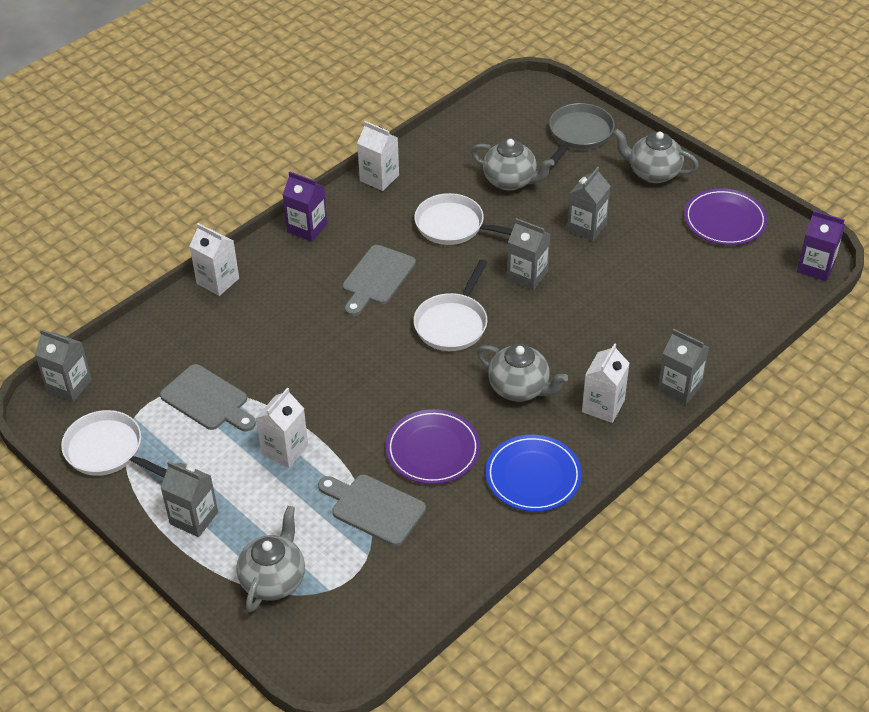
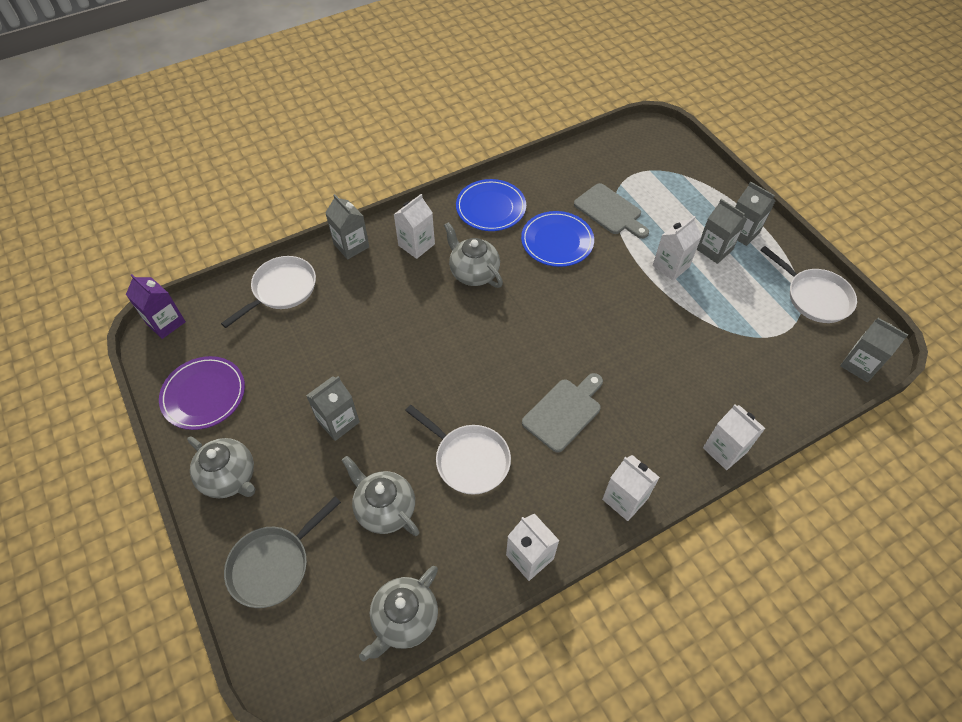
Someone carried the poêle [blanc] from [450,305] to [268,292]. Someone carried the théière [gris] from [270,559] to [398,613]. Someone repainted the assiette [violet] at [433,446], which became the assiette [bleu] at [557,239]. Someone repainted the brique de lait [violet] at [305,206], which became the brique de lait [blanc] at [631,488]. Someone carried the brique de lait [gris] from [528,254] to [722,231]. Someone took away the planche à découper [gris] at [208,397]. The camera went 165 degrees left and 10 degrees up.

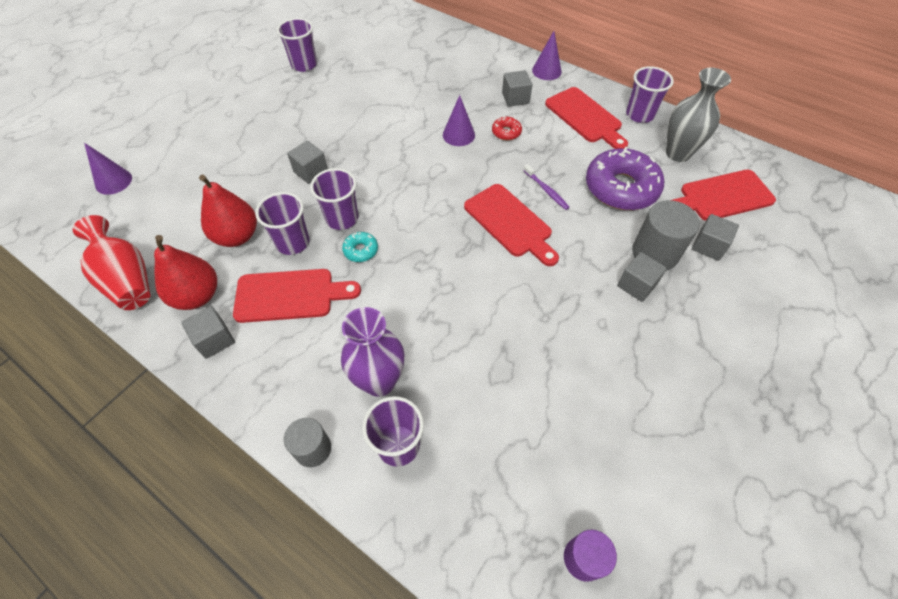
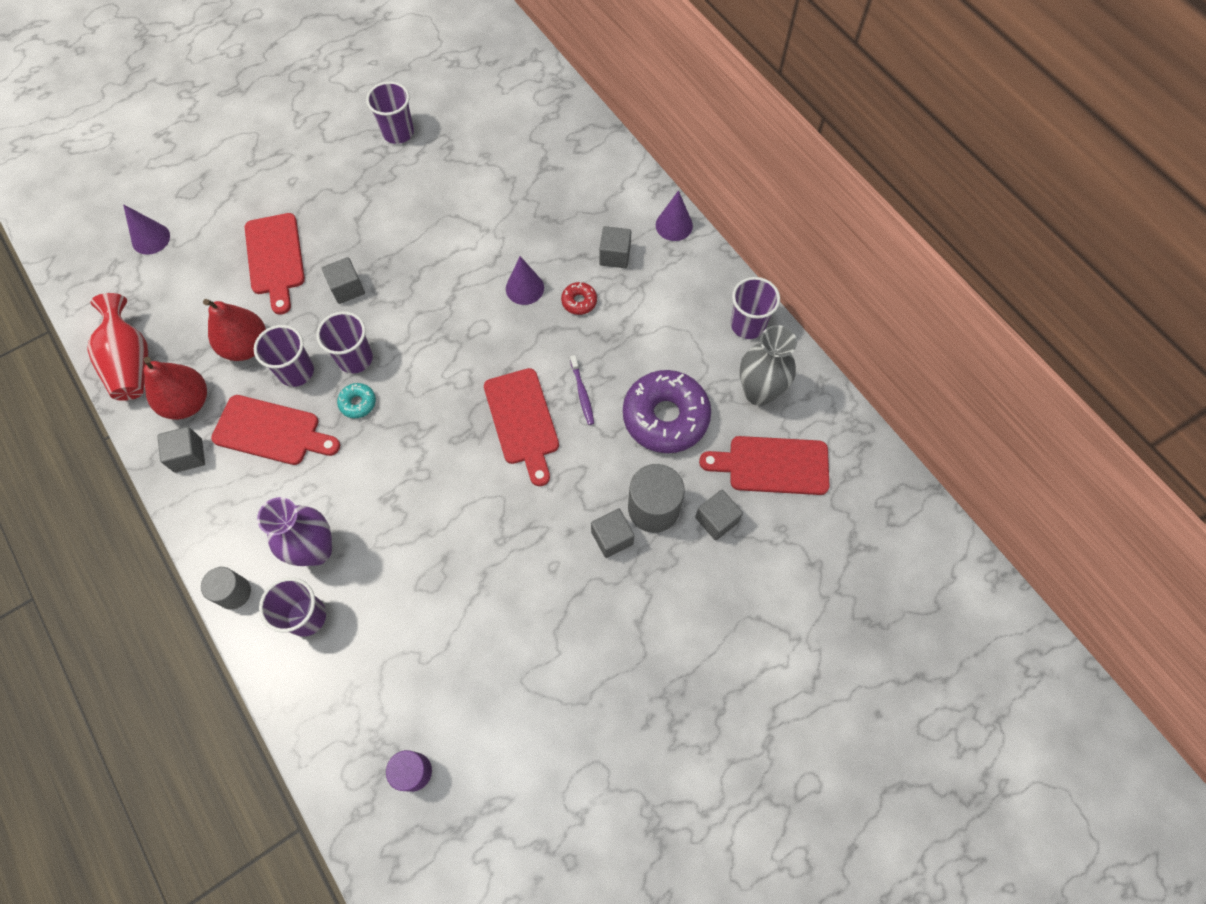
Someone carried the planche à découper [rouge] from [586,118] to [274,264]. The camera went 20 degrees right and 10 degrees up.

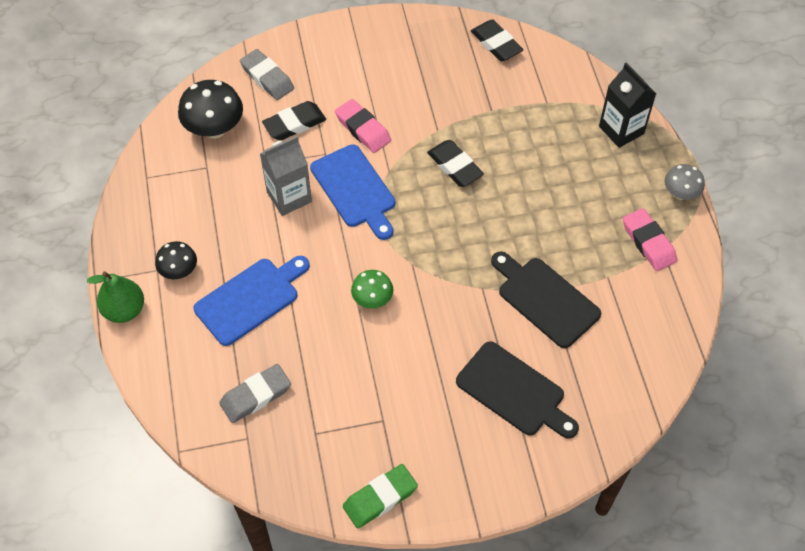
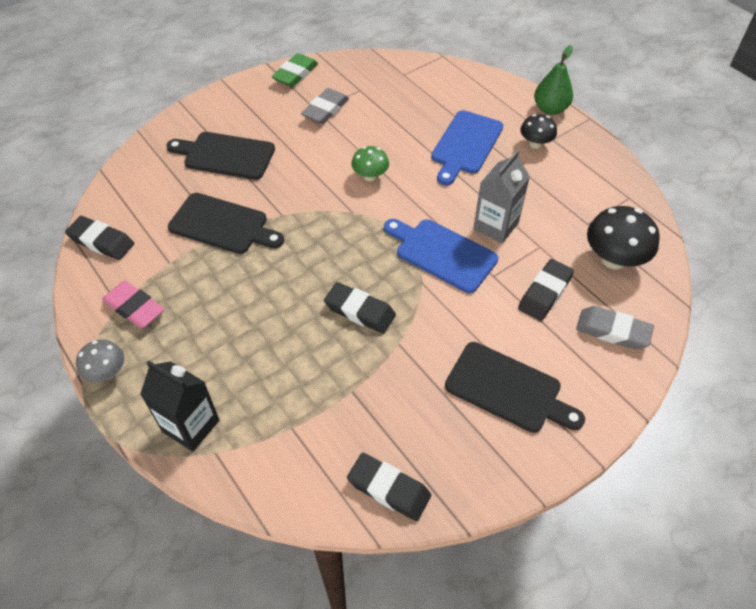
Someone put down the gomme [noir] at [99,238]. Someone carried the gomme [gris] from [255,393] to [325,106]. Someone put down the planche à découper [noir] at [515,387]. Someone took away the gomme [rose] at [363,126]. The camera went 155 degrees right and 5 degrees down.

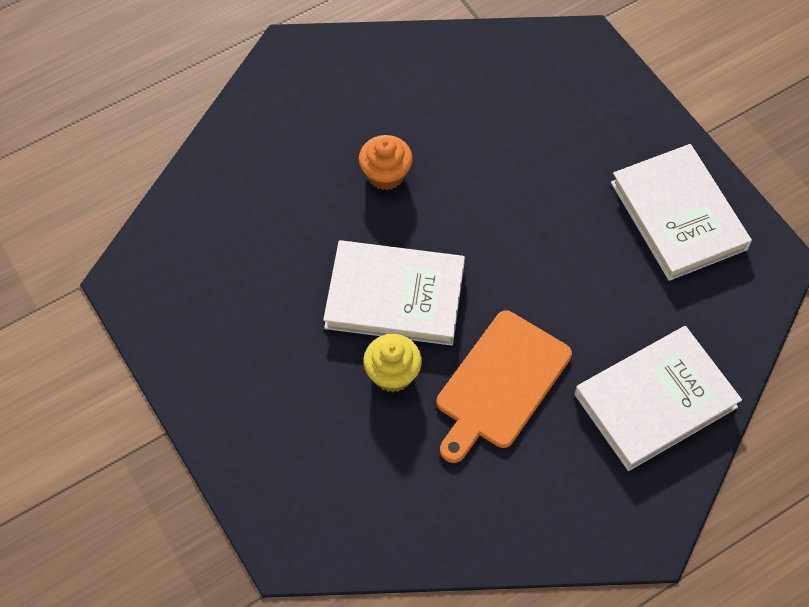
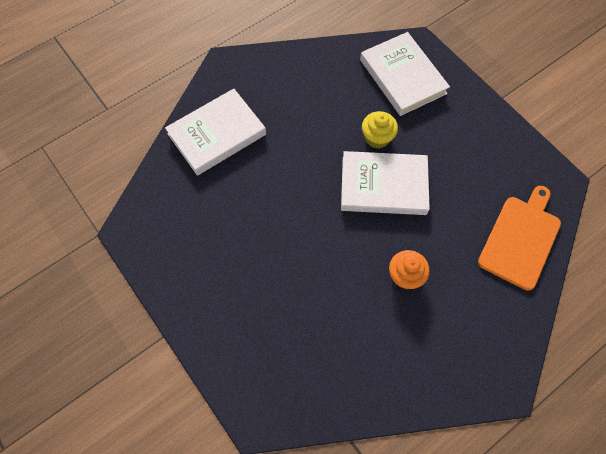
Someone carried the livre [blanc] from [681,212] to [405,74]. Someone carried the planche à découper [orange] from [504,387] to [519,238]. The camera went 175 degrees right and 5 degrees up.

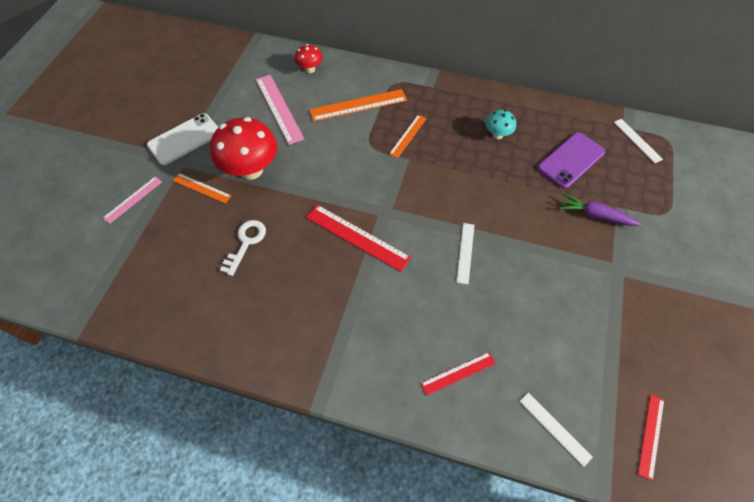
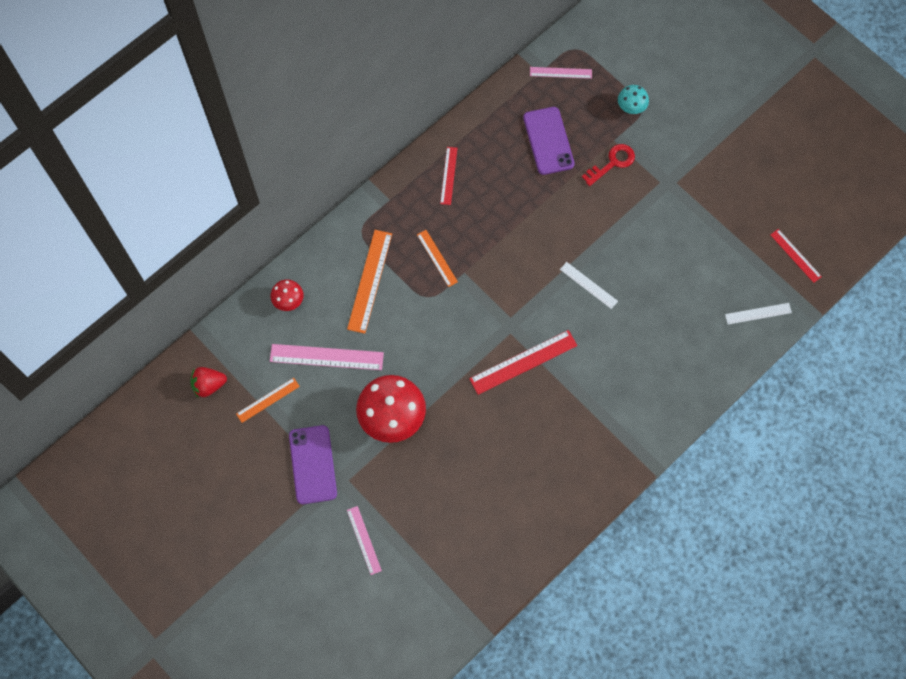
Someone put down the fraise [rouge] at [208,382]. Someone carried the règle [orange] from [201,188] to [268,400]. Someone repainted the téléphone [blanc] at [183,139], which became the téléphone [violet] at [313,464]. Someone carried the règle [rouge] from [458,373] to [448,176]. Someone repainted the règle [blanc] at [638,141], which became the règle [rose] at [561,73]. Someone swapped the carotte [violet] at [600,209] for the clé [rouge] at [608,165]. Someone carried the champignon [turquoise] from [501,124] to [633,99]. Someone took away the clé [blanc] at [243,248]. The camera went 60 degrees left and 10 degrees up.

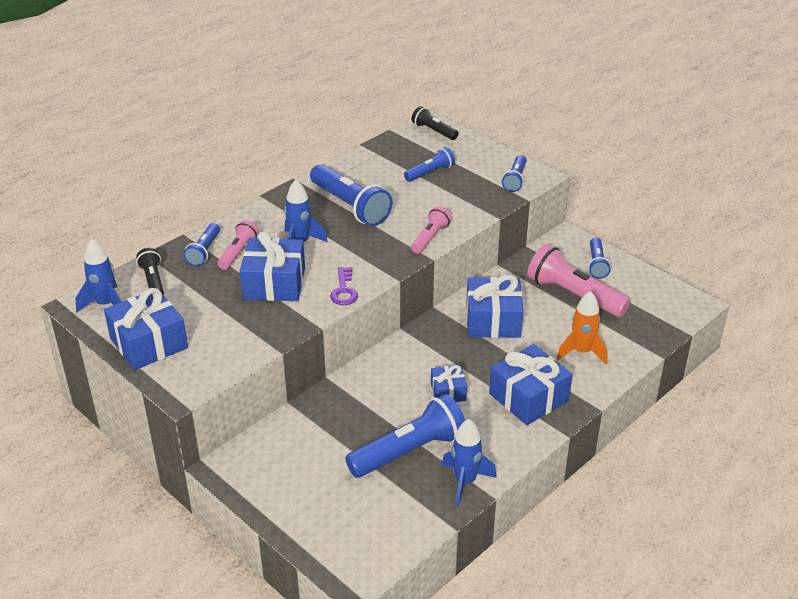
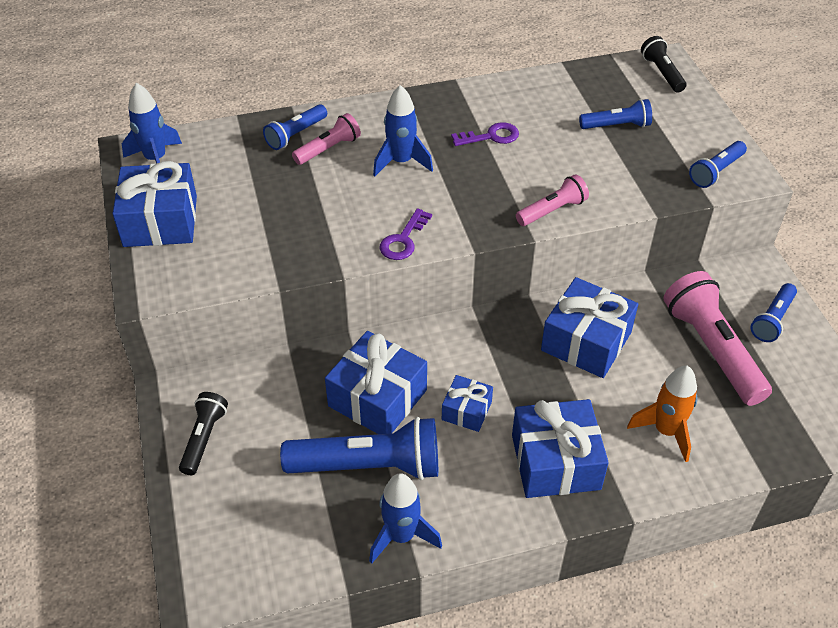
Someone carried the lampe de poche [noir] from [150,271] to [203,433]. Someone carried the cadeau [bleu] from [272,266] to [376,382]. Someone swapped the lampe de poche [bleu] at [351,195] for the clé [violet] at [485,134]. The camera went 30 degrees right and 10 degrees up.

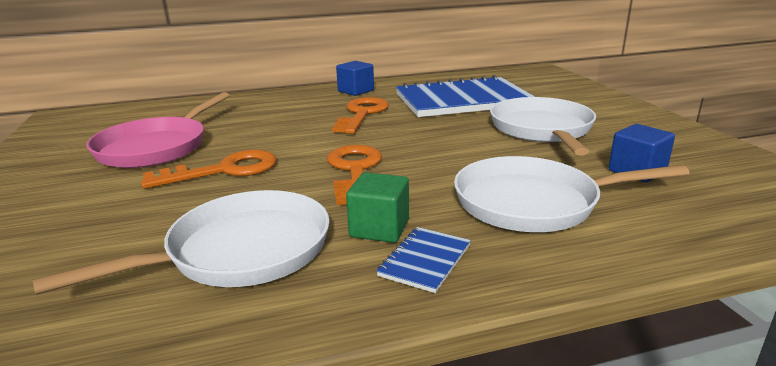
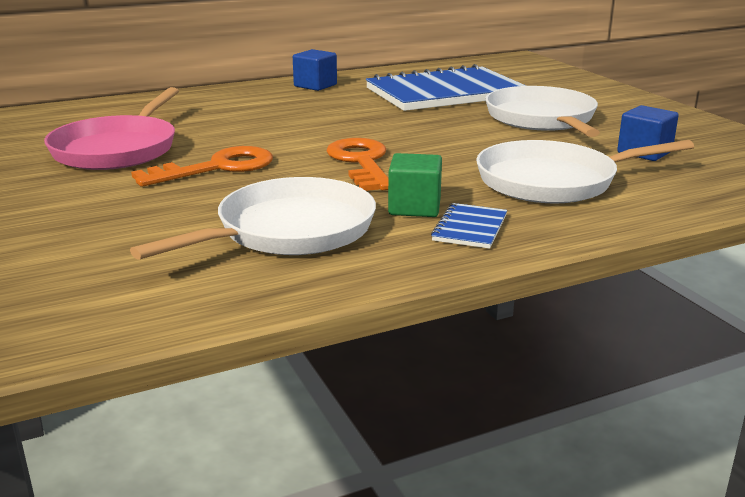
Someone took away the clé [orange] at [360,115]. The camera went 10 degrees left and 0 degrees up.

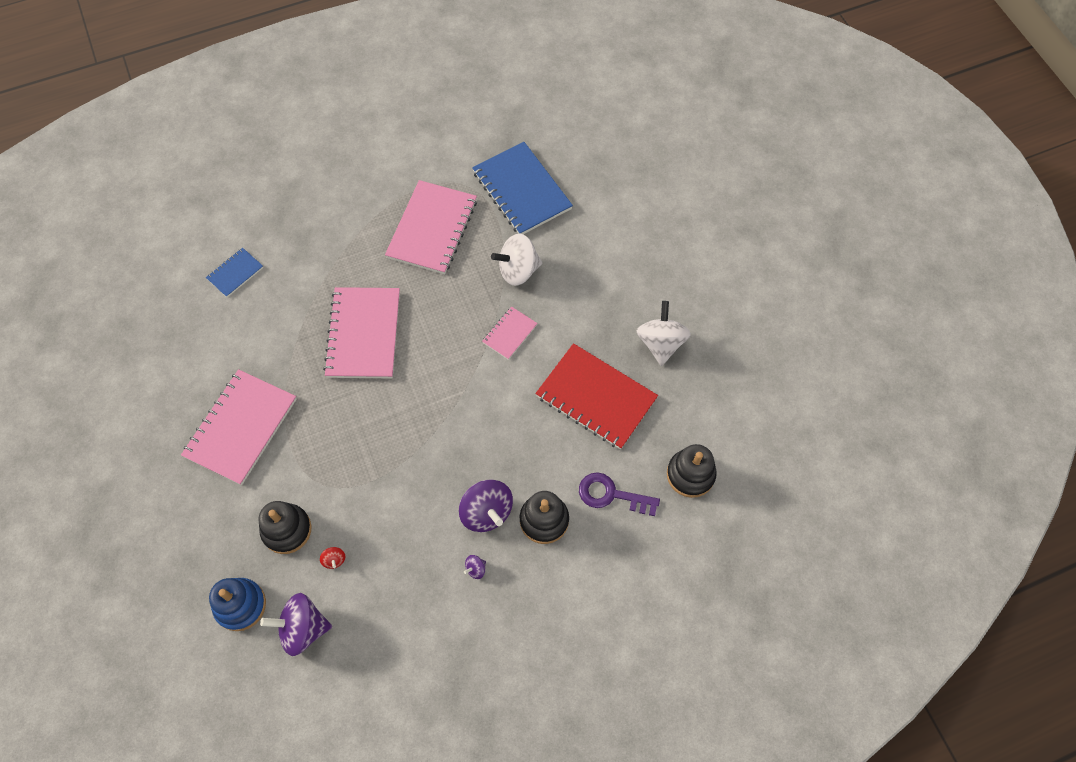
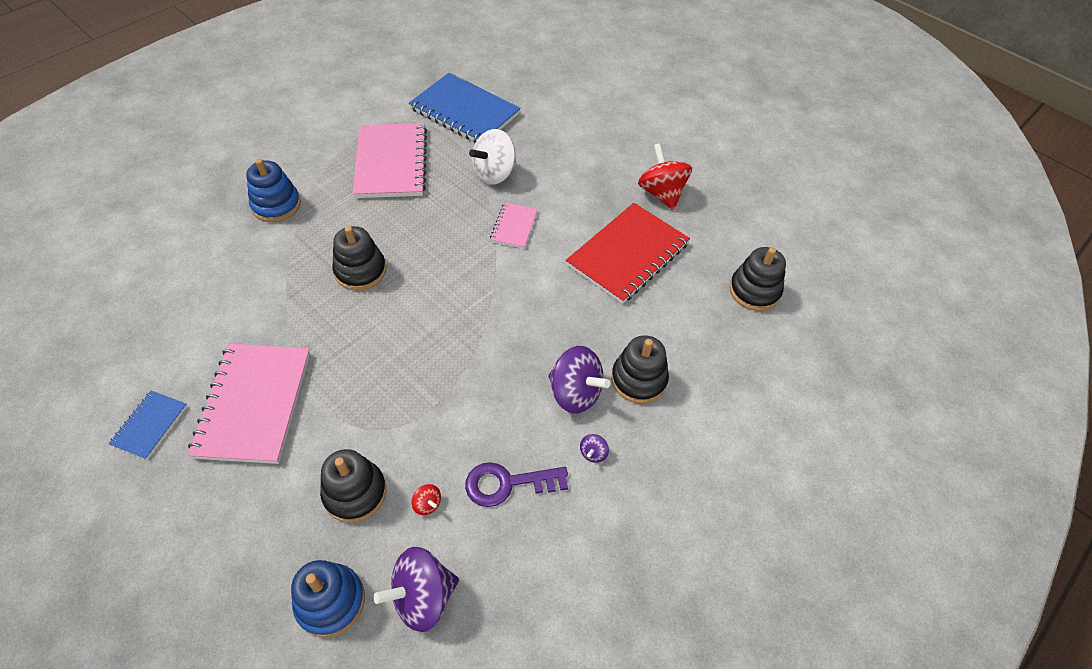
Someone carried the carnet [bleu] from [234,272] to [148,425]. Someone put down the jouet à empiler [bleu] at [273,190]. Someone swapped the carnet [rose] at [361,332] for the jouet à empiler [noir] at [359,258]. Someone carried the clé [violet] from [619,494] to [516,484]. Someone rotated the carnet [rouge] at [596,396] by 60 degrees counterclockwise. Someone repainted the toupie [blanc] at [664,333], which became the toupie [rouge] at [665,176]. The camera went 25 degrees left and 10 degrees down.

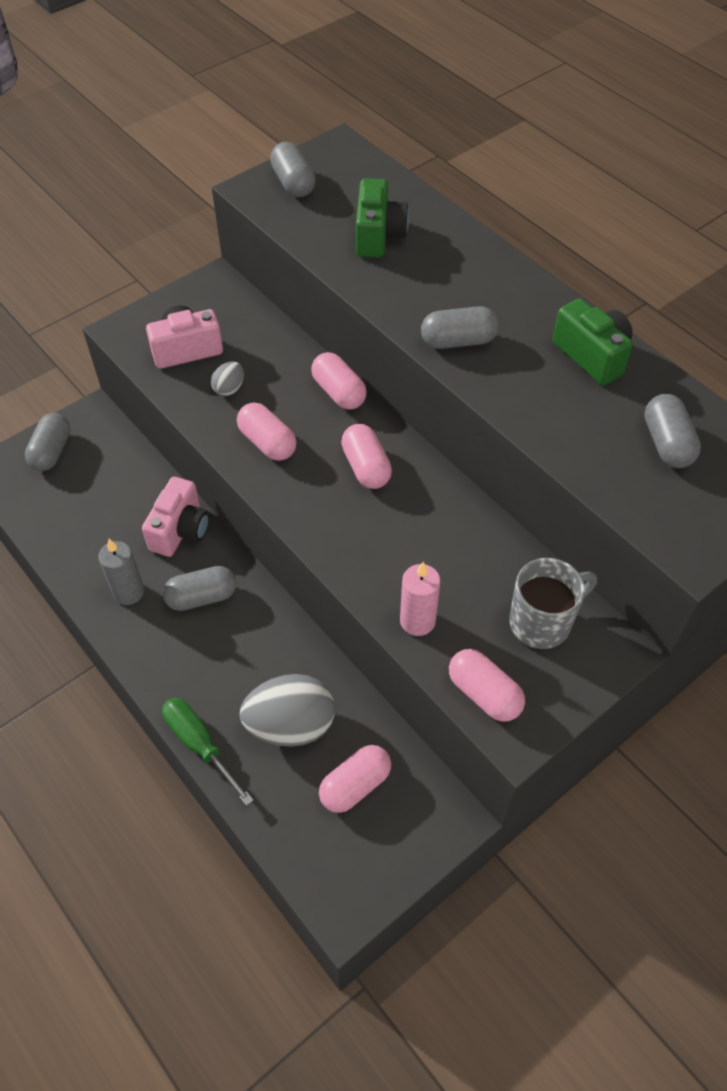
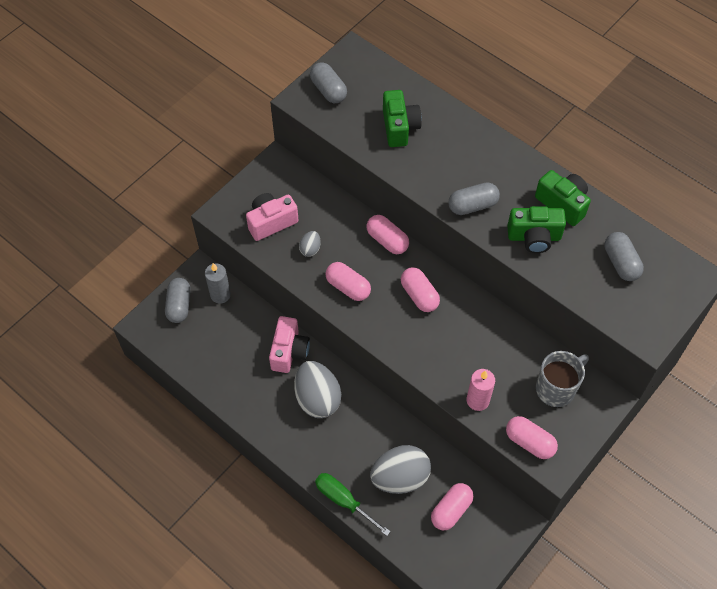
Someone carried the bougie [gris] from [121,572] to [218,283]. Someone swapped the gélule [gris] at [199,588] for the œuf [gris] at [317,389]. Someone put down the appareil photo [vert] at [536,229]. The camera went 10 degrees left and 5 degrees up.

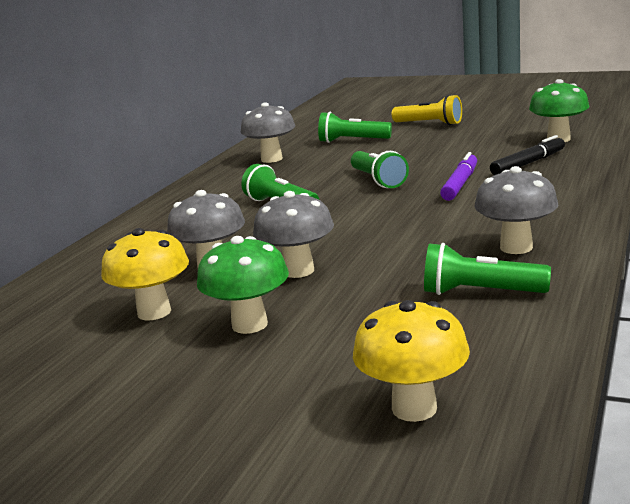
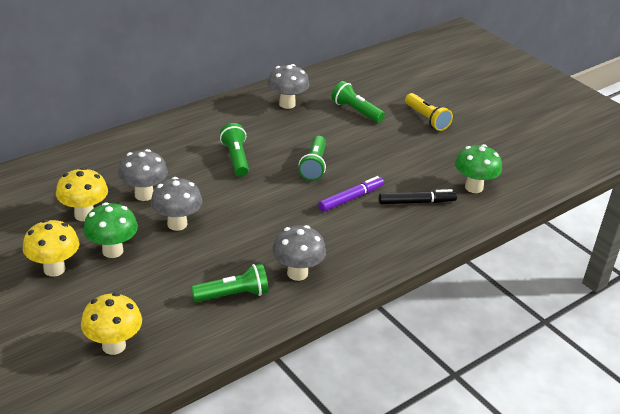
Someone put down the champignon [jaune] at [51,248]. Someone rotated the lampe de poche [vert] at [487,269] by 120 degrees clockwise. The camera went 25 degrees right and 15 degrees up.

